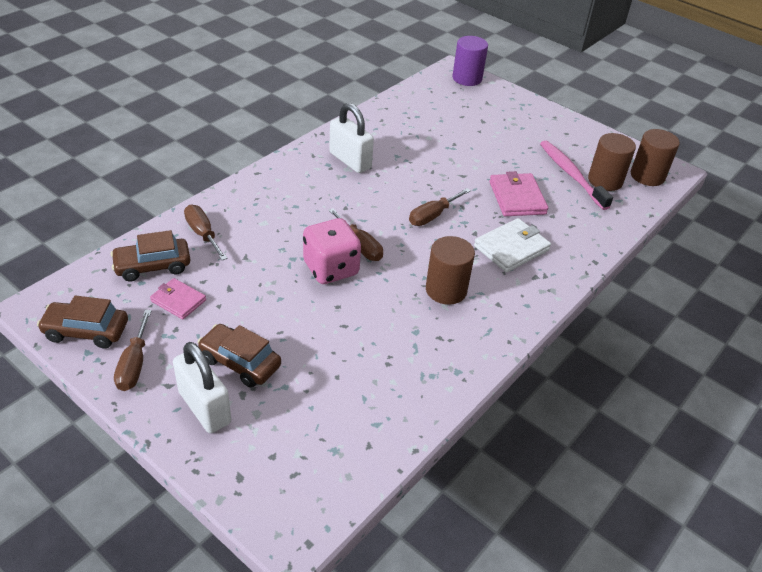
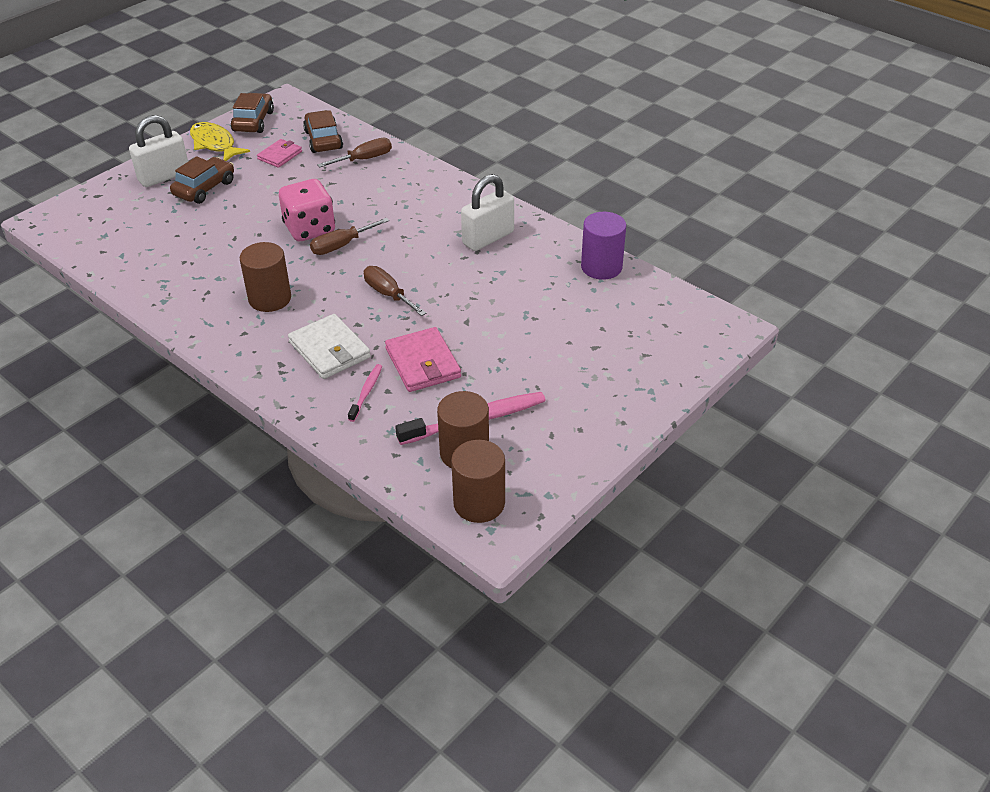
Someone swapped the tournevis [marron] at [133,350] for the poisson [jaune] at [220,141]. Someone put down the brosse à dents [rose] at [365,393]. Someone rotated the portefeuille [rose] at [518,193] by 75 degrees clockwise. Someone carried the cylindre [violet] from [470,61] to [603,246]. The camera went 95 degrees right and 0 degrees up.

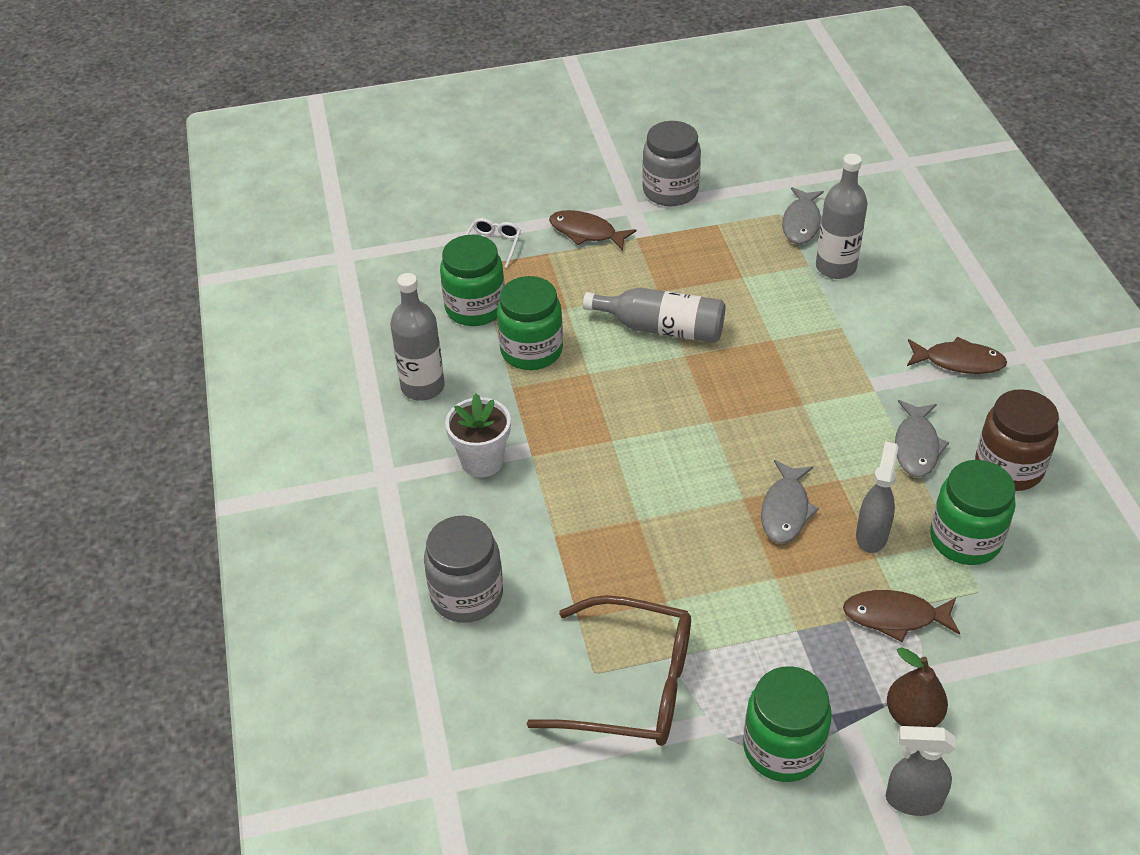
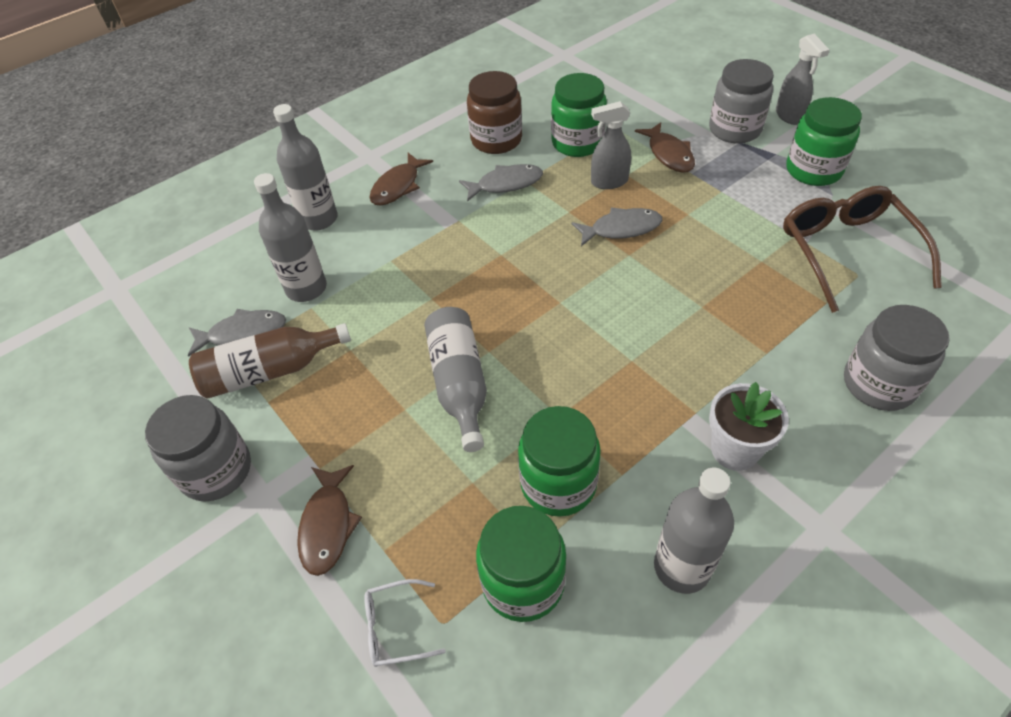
Someone put down the bouteille [marron] at [270,361]. Someone put down the bouteille [gris] at [305,167]. Someone rotated the poisson [marron] at [957,355] by 135 degrees counterclockwise. Someone swapped the poire [marron] at [917,687] for the bocal [gris] at [741,101]. The camera went 115 degrees left and 5 degrees up.

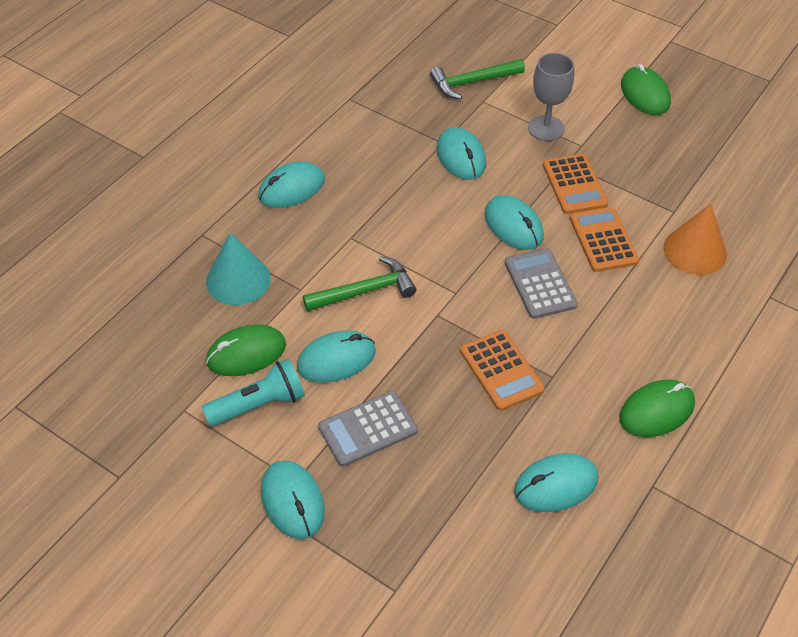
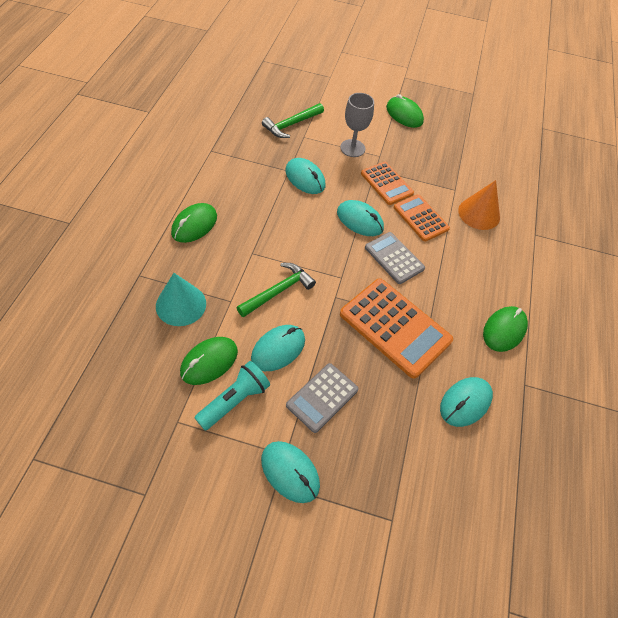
Someone repainted the souris [turquoise] at [291,184], which became the souris [vert] at [194,223]. Someone scaled the calculatrice [orange] at [502,370] by 1.66. The camera went 25 degrees left and 5 degrees up.

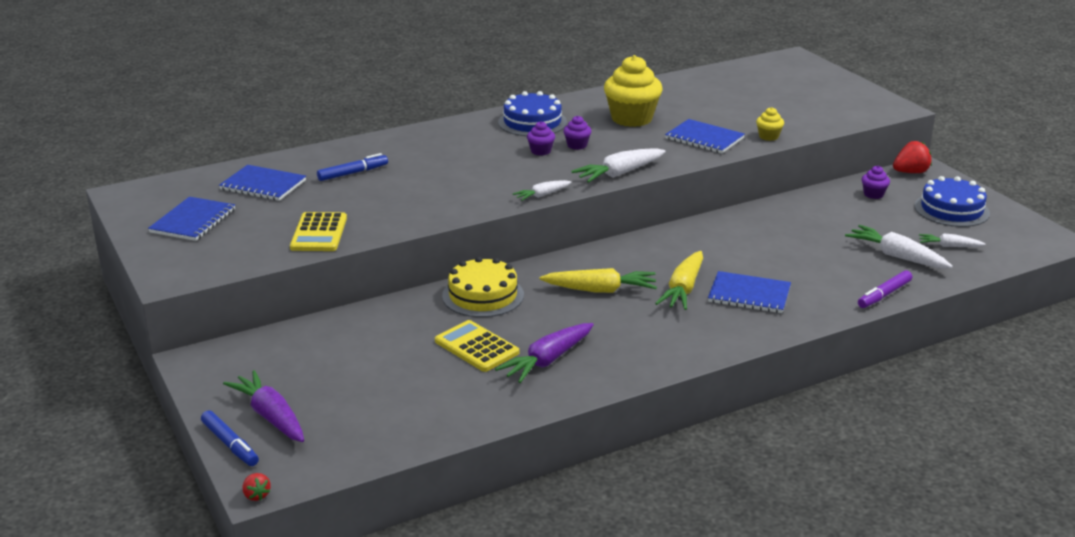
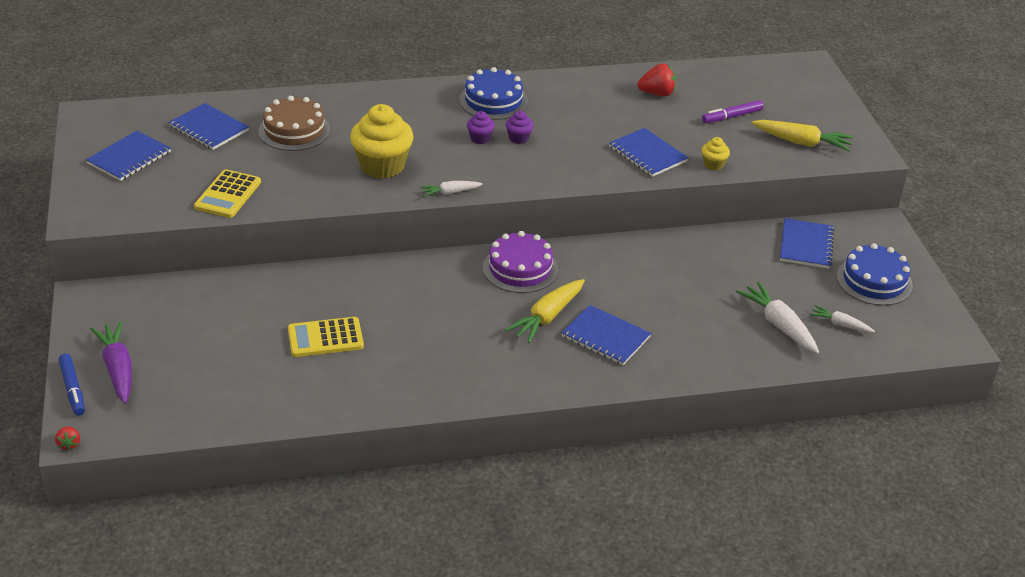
Someone swapped the feutre [bleu] at [352,167] for the gâteau [marron] at [294,123]. Someone rotated the calculatrice [jaune] at [477,346] by 75 degrees counterclockwise. Someone carried the muffin [jaune] from [633,91] to [382,141]. Someone put down the gâteau [violet] at [520,262]. Someone carried the fraise [rouge] from [912,157] to [656,79]. Someone carried the feutre [violet] from [885,289] to [733,111]. Someone carried the carotte [jaune] from [598,280] to [803,135]. Someone swapped the muffin [violet] at [876,182] for the carnet [bleu] at [807,243]. Someone took away the gâteau [jaune] at [483,287]. Someone took away the carotte [violet] at [544,353]. Someone took away the carotte [blanc] at [618,165]. The camera went 15 degrees right and 10 degrees up.

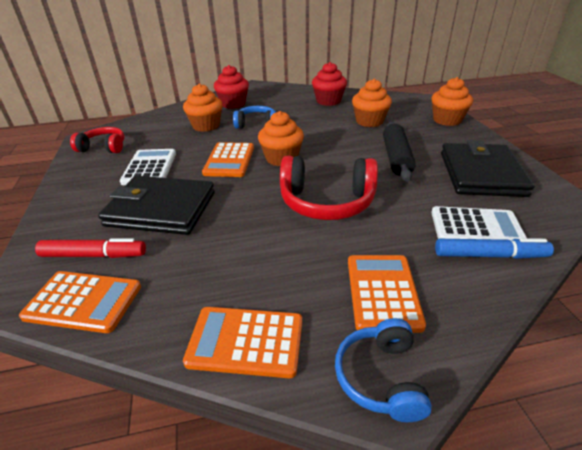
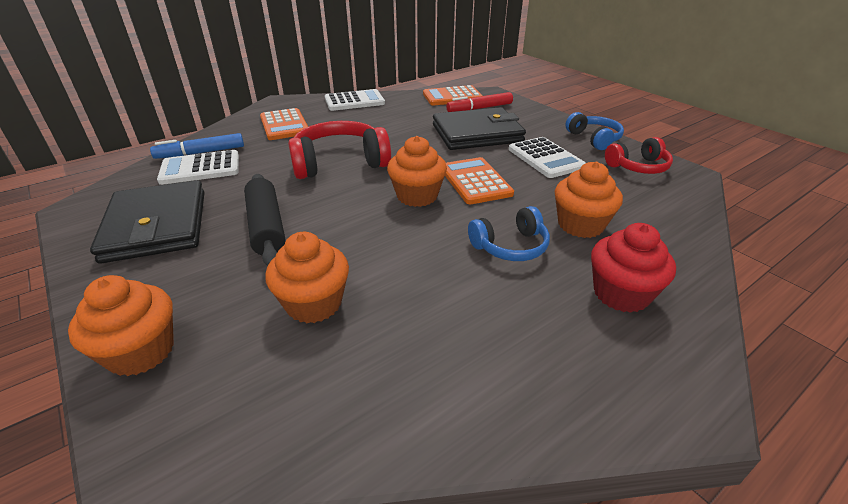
Someone repainted the calculatrice [orange] at [242,342], which became the calculatrice [blanc] at [355,100]. Someone carried the casque audio [bleu] from [383,370] to [594,131]. Someone took away the muffin [rouge] at [329,84]. The camera went 155 degrees right and 0 degrees up.

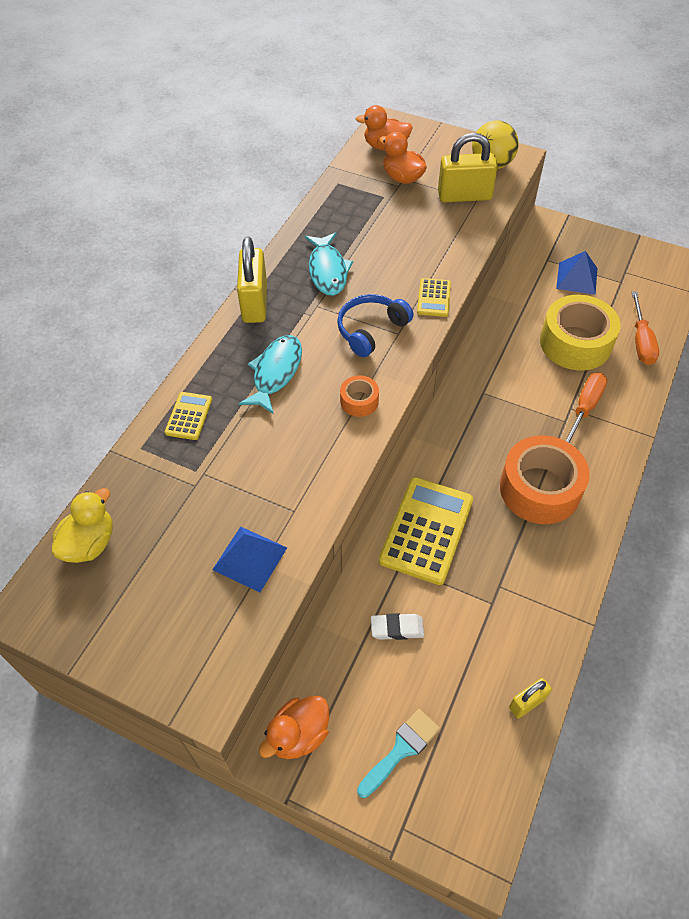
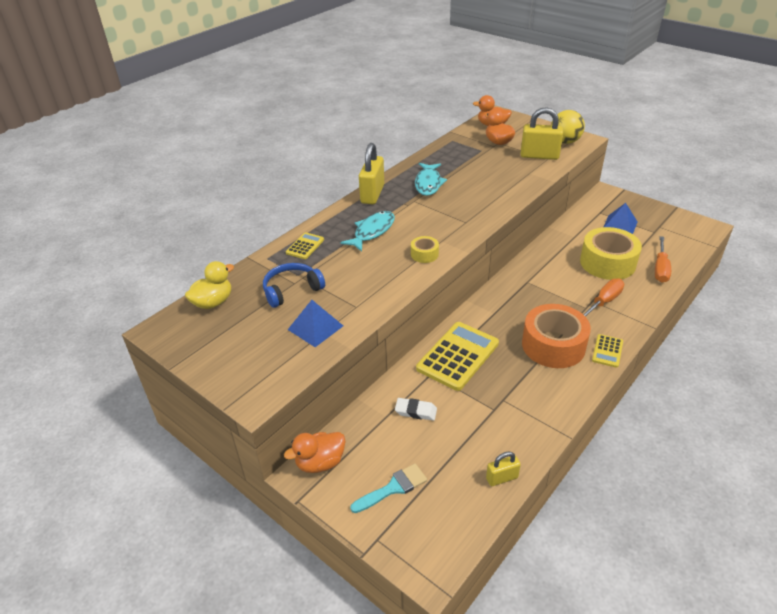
Someone carried the casque audio [bleu] from [375,325] to [294,285]. Someone repainted the ruban adhésif [orange] at [359,396], which became the ruban adhésif [jaune] at [425,249]. Someone carried the calculatrice [jaune] from [434,297] to [607,351]. The camera went 15 degrees right and 15 degrees down.

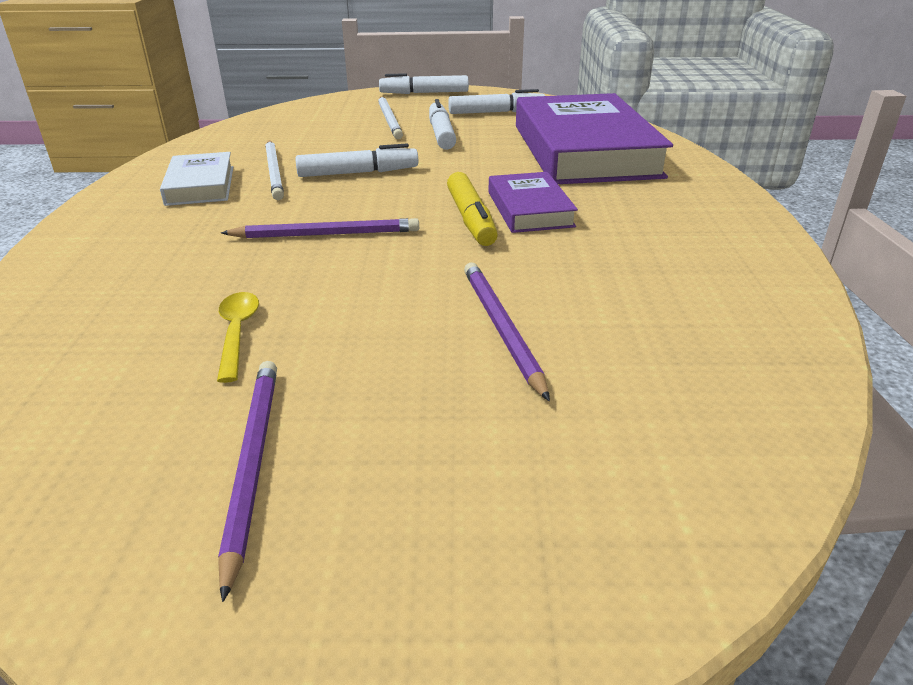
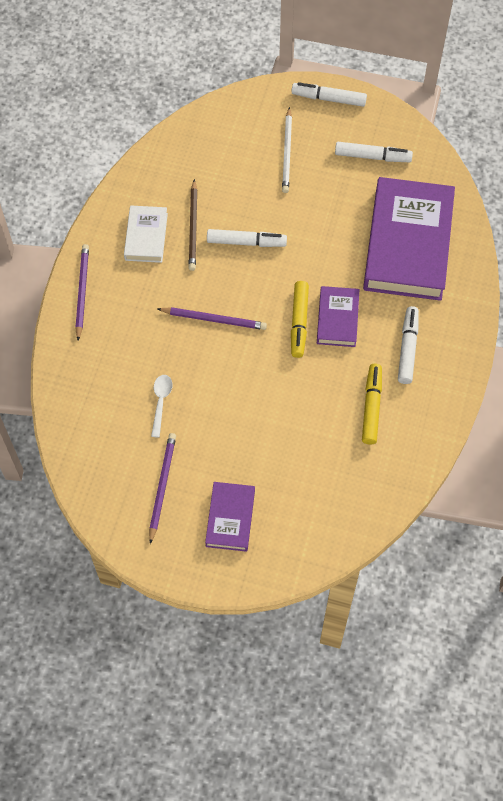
Someone carried the crayon [violet] from [507,331] to [82,292]. Someone repainted the cuillère [jaune] at [238,337], which became the cuillère [blanc] at [161,406]. Someone repainted the crayon [blanc] at [274,170], which became the crayon [marron] at [192,225]. Someone put down the livre [violet] at [230,517]. Someone put down the feutre [jaune] at [372,404]. Someone carried the feutre [blanc] from [442,124] to [408,345]. The camera went 15 degrees right and 30 degrees up.

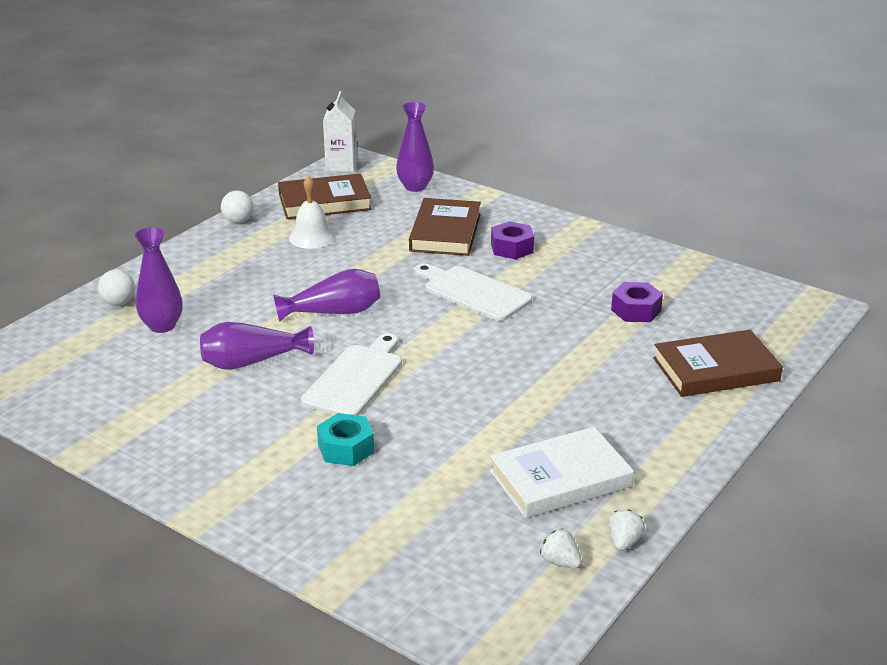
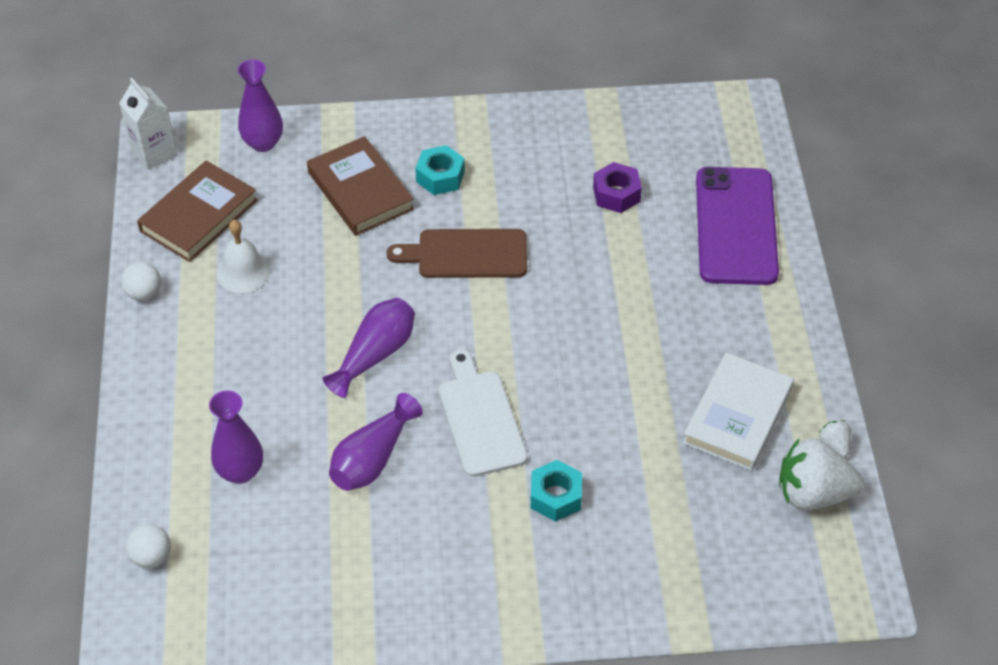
Someone carried the balle [blanc] from [116,288] to [148,546]. Someone repainted the planche à découper [blanc] at [473,292], which became the planche à découper [marron] at [457,253]. Someone repainted the écrou [violet] at [512,240], which became the écrou [turquoise] at [440,170]. Someone swapped the livre [marron] at [718,363] for the téléphone [violet] at [737,226]. Someone scaled the fraise [blanc] at [561,549] by 2.18. The camera went 40 degrees left and 20 degrees up.

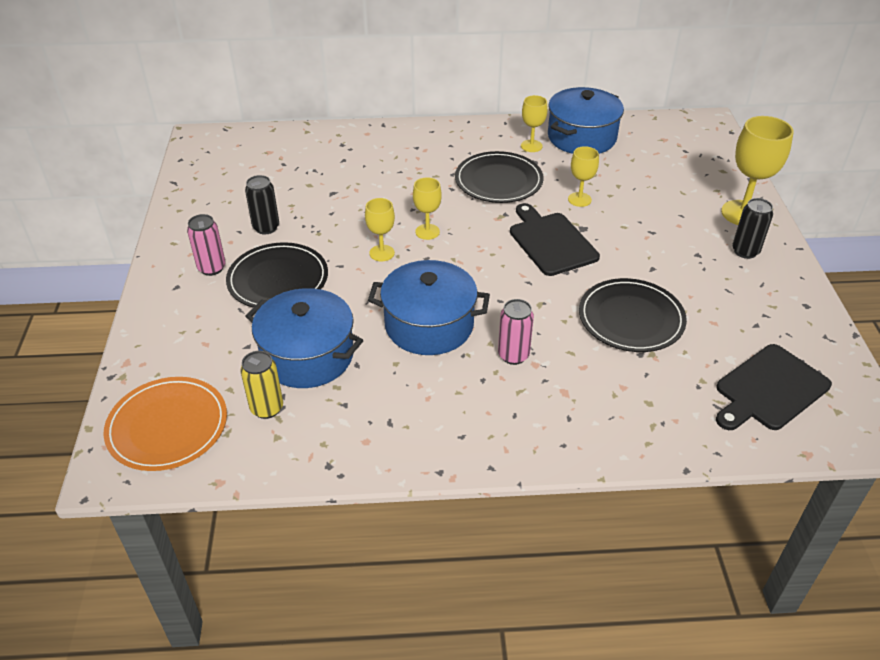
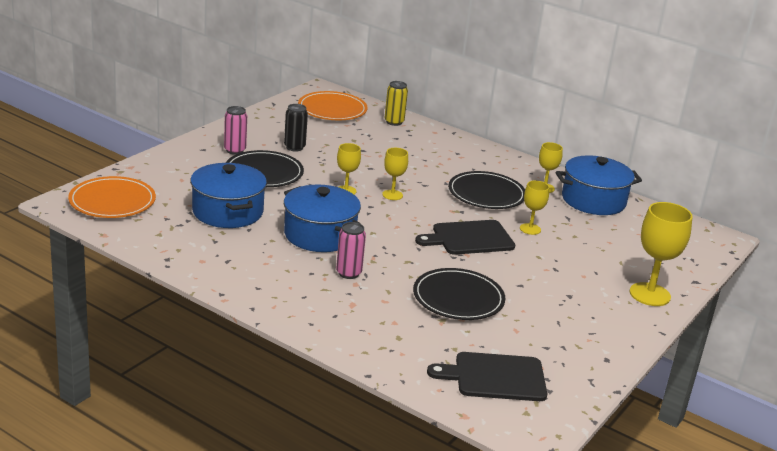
Someone put down the assiette [orange] at [333,105]. Someone carried the canette [jaune] from [261,385] to [396,103]. Someone rotated the planche à découper [noir] at [555,239] by 120 degrees counterclockwise. Someone took away the canette [noir] at [752,228]. The camera went 35 degrees right and 15 degrees down.

